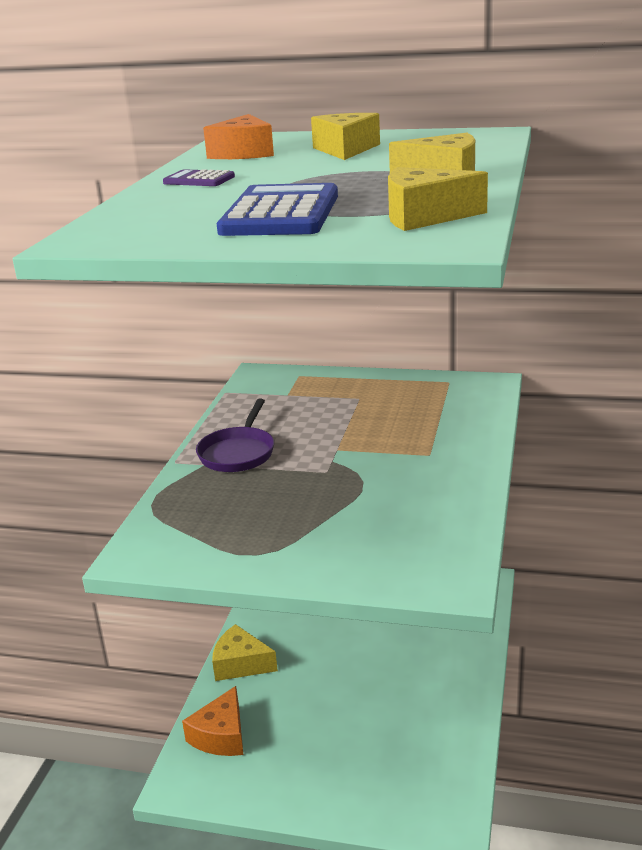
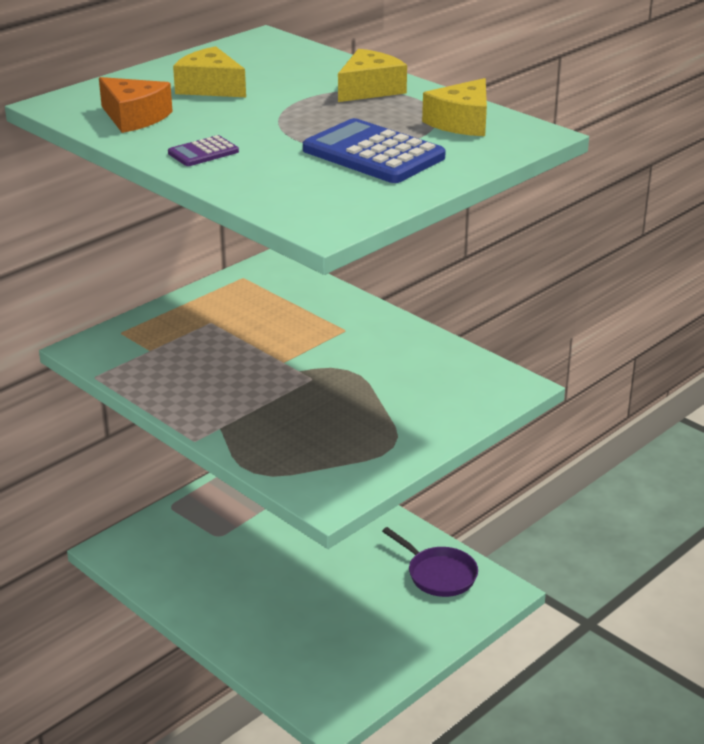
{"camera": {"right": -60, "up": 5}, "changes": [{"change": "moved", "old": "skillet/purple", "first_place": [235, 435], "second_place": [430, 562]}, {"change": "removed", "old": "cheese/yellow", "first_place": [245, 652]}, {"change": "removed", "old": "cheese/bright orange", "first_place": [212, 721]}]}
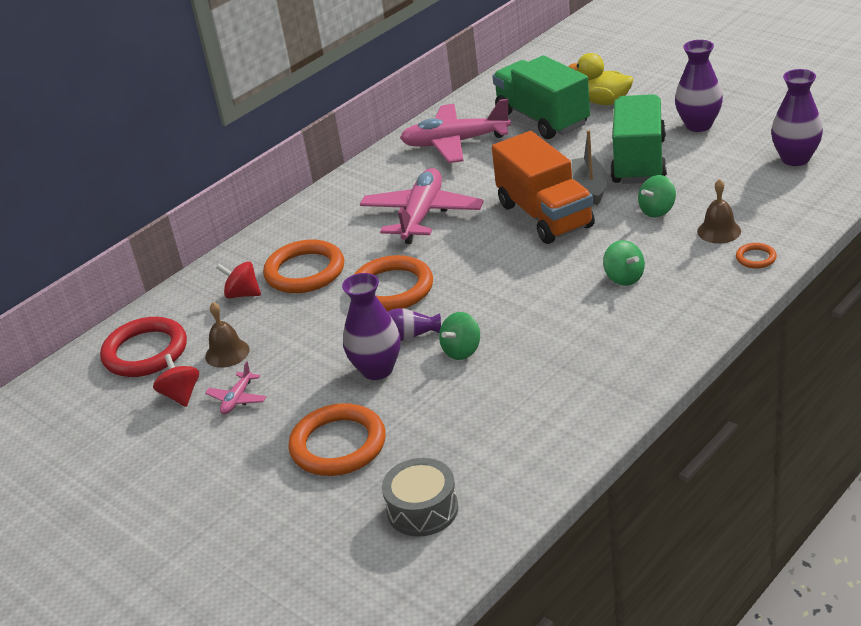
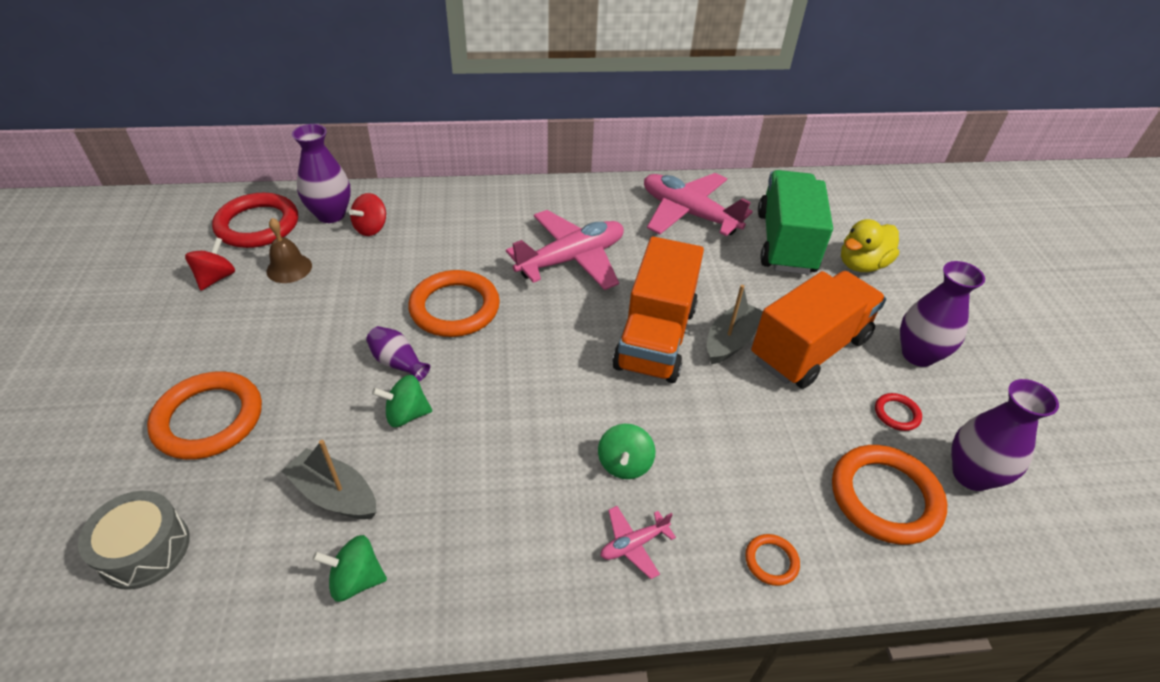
{"camera": {"right": 35, "up": 10}, "changes": [{"change": "turned", "old": "rubber duck/yellow", "first_place": [600, 79], "second_place": [870, 245], "degrees": -105}, {"change": "recoloured", "old": "lorry/green", "new": "lorry/bright orange", "first_place": [639, 139], "second_place": [818, 330]}, {"change": "moved", "old": "whirligig/green", "first_place": [657, 196], "second_place": [349, 568]}, {"change": "removed", "old": "school bell/russet", "first_place": [719, 211]}, {"change": "moved", "old": "hoop/bright orange", "first_place": [303, 266], "second_place": [889, 495]}, {"change": "turned", "old": "whirligig/red", "first_place": [238, 280], "second_place": [367, 214], "degrees": -120}, {"change": "moved", "old": "vase/purple", "first_place": [371, 326], "second_place": [321, 173]}, {"change": "moved", "old": "aeroplane/pink", "first_place": [236, 387], "second_place": [638, 542]}, {"change": "added", "new": "hoop/red", "second_place": [898, 412]}, {"change": "added", "new": "toy boat/gray", "second_place": [328, 479]}]}
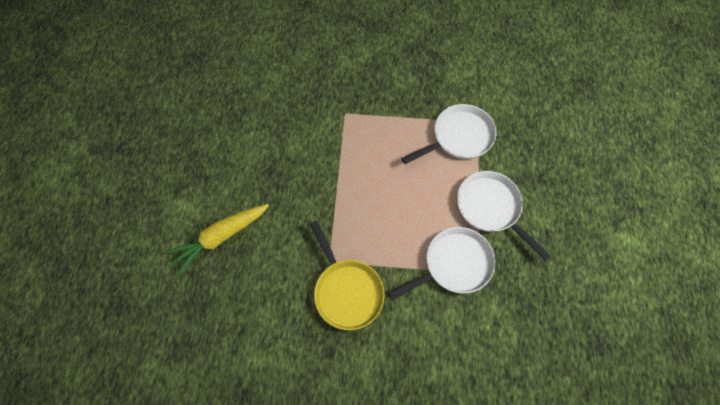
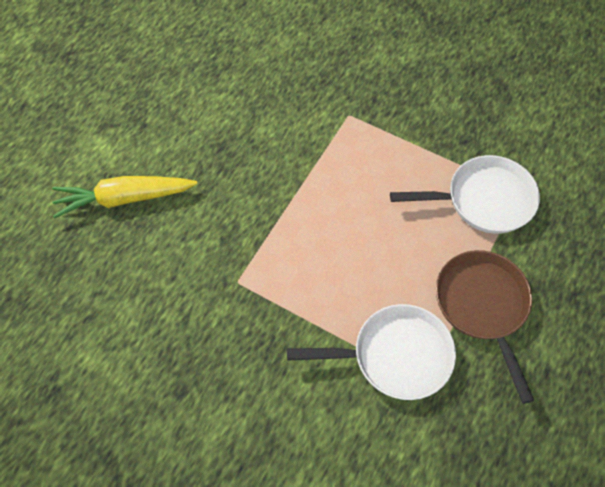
{"camera": {"right": 25, "up": -5}, "changes": [{"change": "recoloured", "old": "skillet/snow-white", "new": "skillet/russet", "first_place": [504, 216], "second_place": [485, 327]}, {"change": "removed", "old": "skillet/yellow", "first_place": [347, 275]}]}
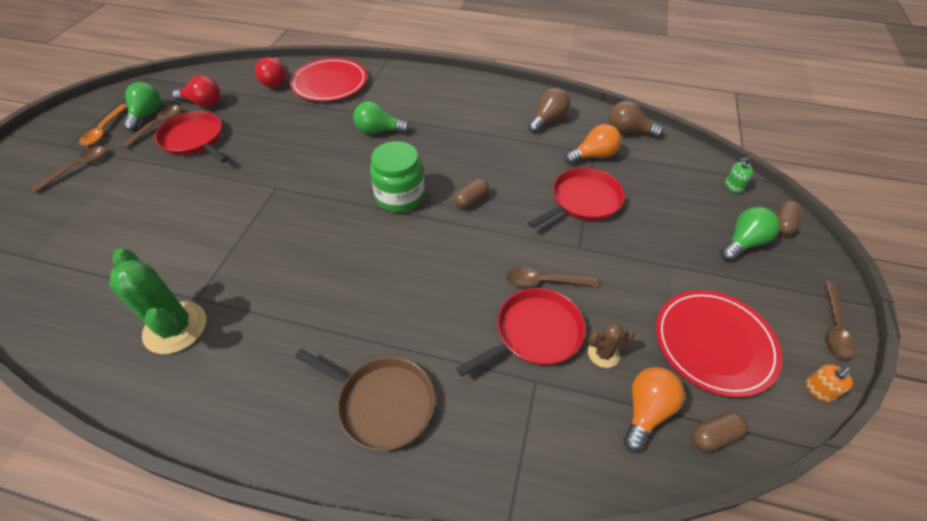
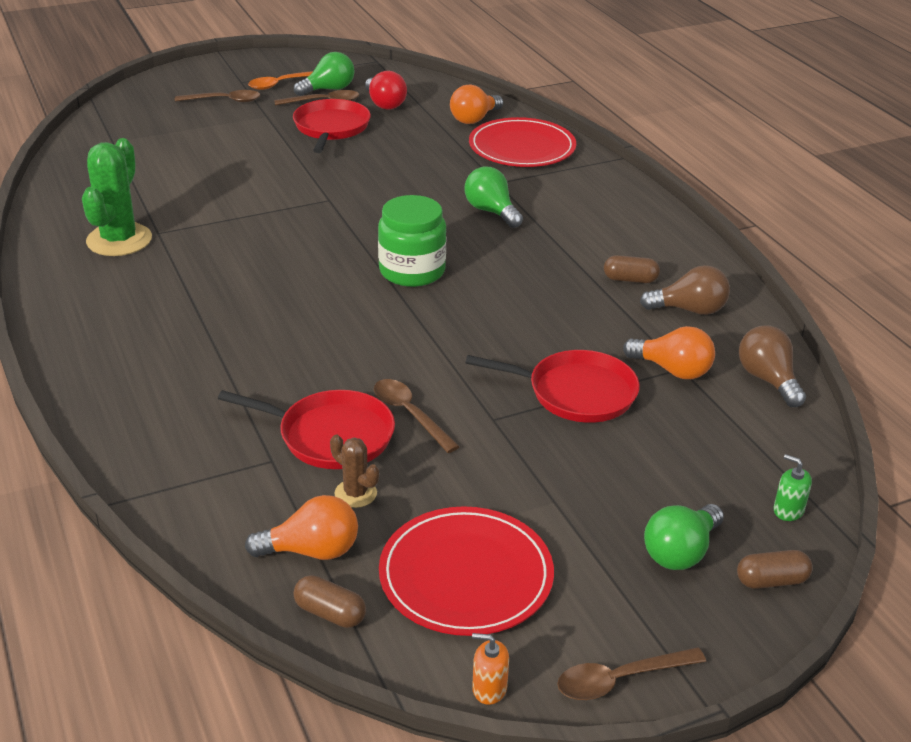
{"camera": {"right": 50, "up": -15}, "changes": [{"change": "recoloured", "old": "lightbulb/red", "new": "lightbulb/bright orange", "first_place": [270, 72], "second_place": [476, 104]}, {"change": "moved", "old": "pill shape/russet", "first_place": [471, 194], "second_place": [632, 269]}, {"change": "turned", "old": "lightbulb/green", "first_place": [750, 234], "second_place": [684, 537], "degrees": 120}, {"change": "removed", "old": "skillet/russet", "first_place": [365, 400]}]}
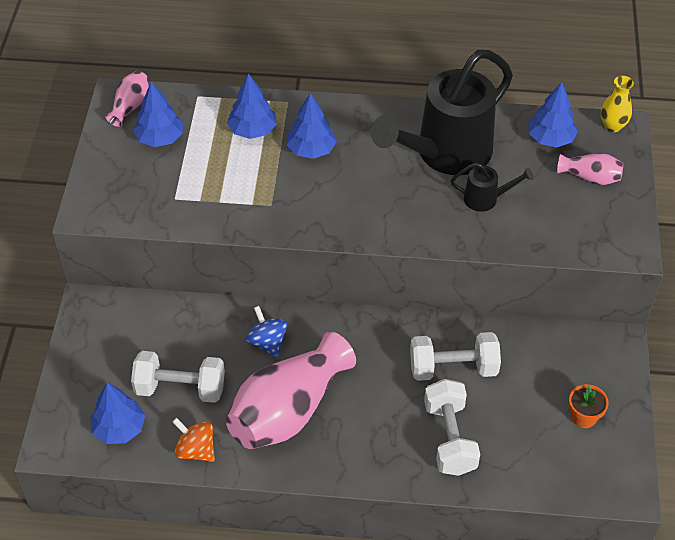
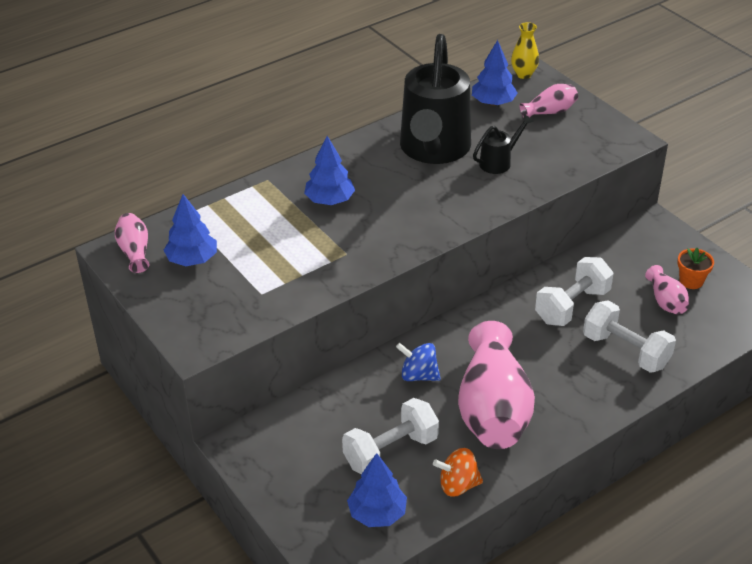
{"camera": {"right": -40, "up": -10}, "changes": [{"change": "removed", "old": "tree/royal blue", "first_place": [252, 106]}, {"change": "added", "new": "vase/pink", "second_place": [667, 290]}]}
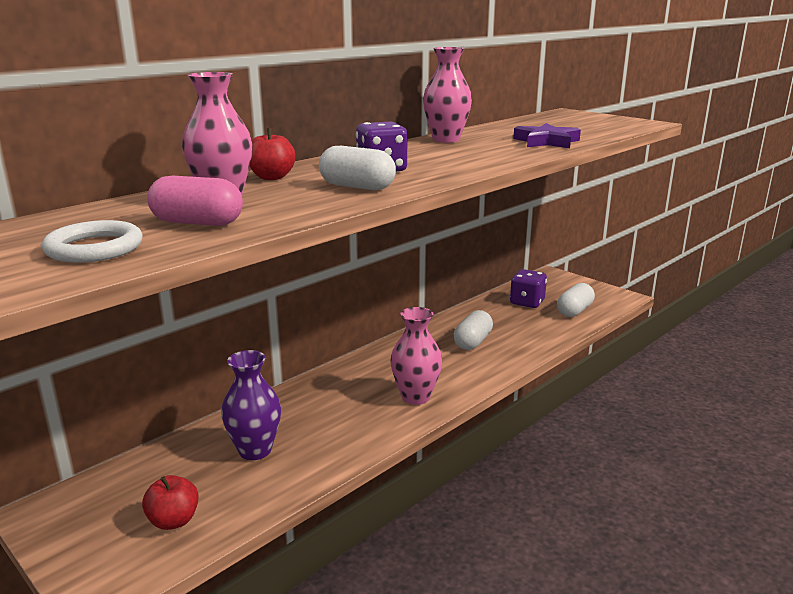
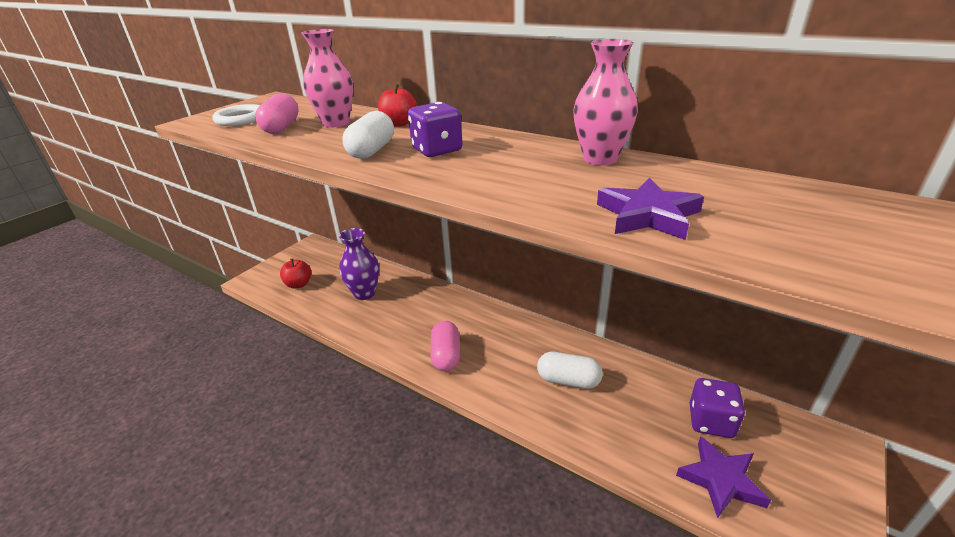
{"camera": {"right": 80, "up": 10}, "changes": [{"change": "replaced", "old": "pill shape/snow-white", "new": "five-pointed star/purple", "first_place": [576, 300], "second_place": [723, 477]}, {"change": "replaced", "old": "vase/pink", "new": "pill shape/pink", "first_place": [416, 356], "second_place": [445, 346]}]}
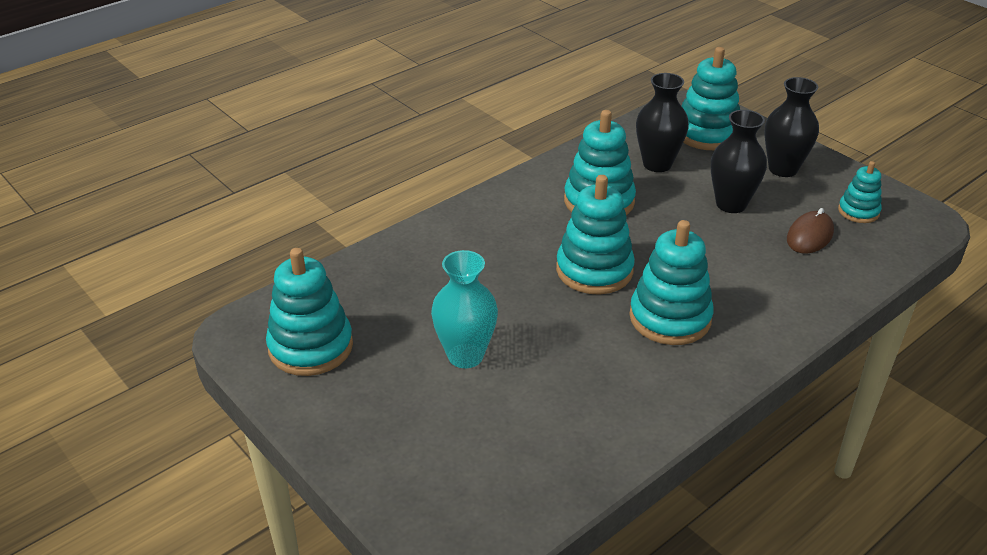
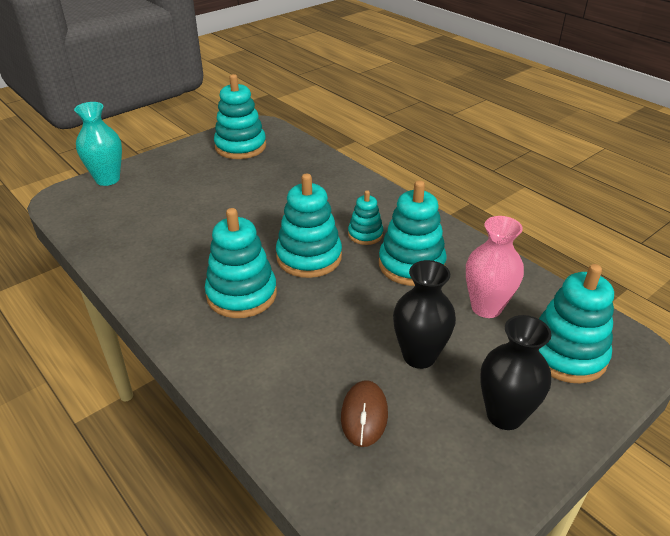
{"camera": {"right": 90, "up": 0}, "changes": [{"change": "recoloured", "old": "vase/jet-black", "new": "vase/pink", "first_place": [662, 122], "second_place": [495, 267]}, {"change": "moved", "old": "ring stacker/aqua", "first_place": [860, 192], "second_place": [365, 217]}, {"change": "turned", "old": "PC mouse/russet", "first_place": [810, 231], "second_place": [364, 413], "degrees": 60}, {"change": "moved", "old": "vase/aqua", "first_place": [464, 309], "second_place": [98, 144]}]}
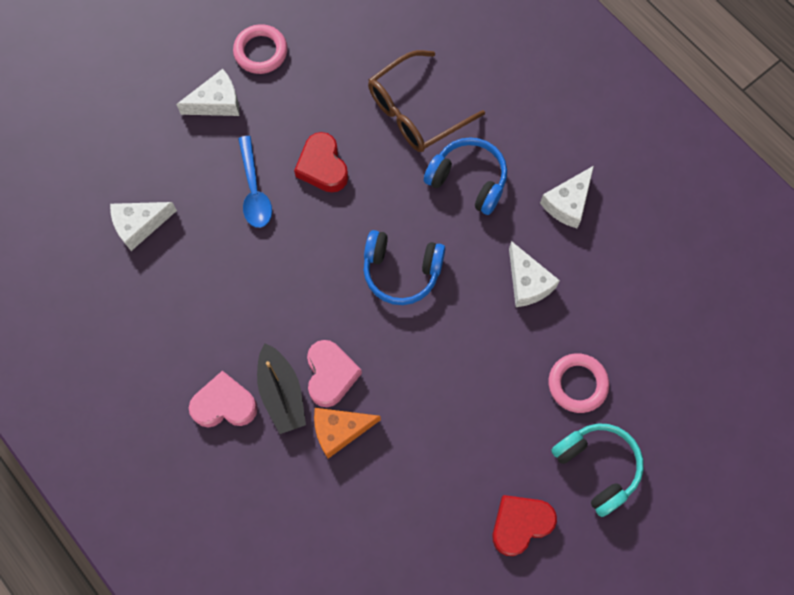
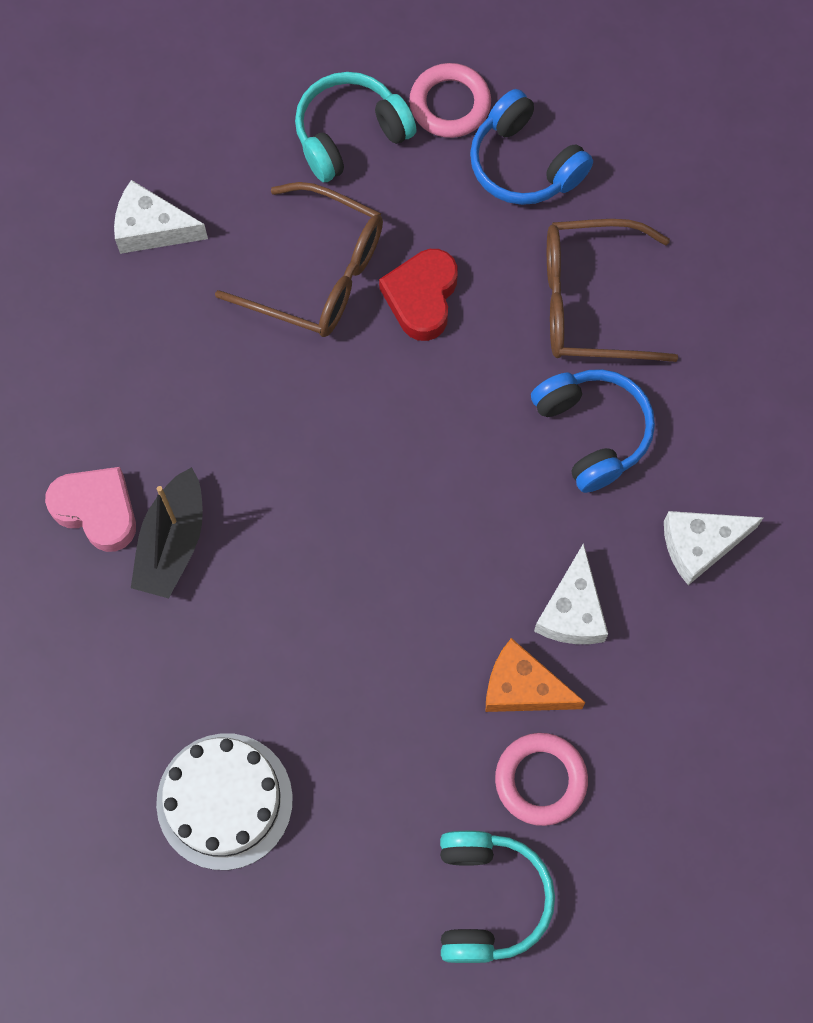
{"camera": {"right": 35, "up": 0}, "changes": [{"change": "replaced", "old": "cheese/snow-white", "new": "over-ear headphones/aqua", "first_place": [207, 92], "second_place": [356, 127]}, {"change": "replaced", "old": "tablespoon/royal blue", "new": "eyeglasses/russet", "first_place": [255, 182], "second_place": [299, 259]}, {"change": "moved", "old": "over-ear headphones/royal blue", "first_place": [404, 267], "second_place": [531, 147]}, {"change": "removed", "old": "love heart/pink", "first_place": [334, 373]}, {"change": "moved", "old": "cheese/bright orange", "first_place": [347, 433], "second_place": [536, 675]}, {"change": "removed", "old": "love heart/red", "first_place": [525, 525]}, {"change": "added", "new": "cake/snow-white", "second_place": [224, 801]}]}
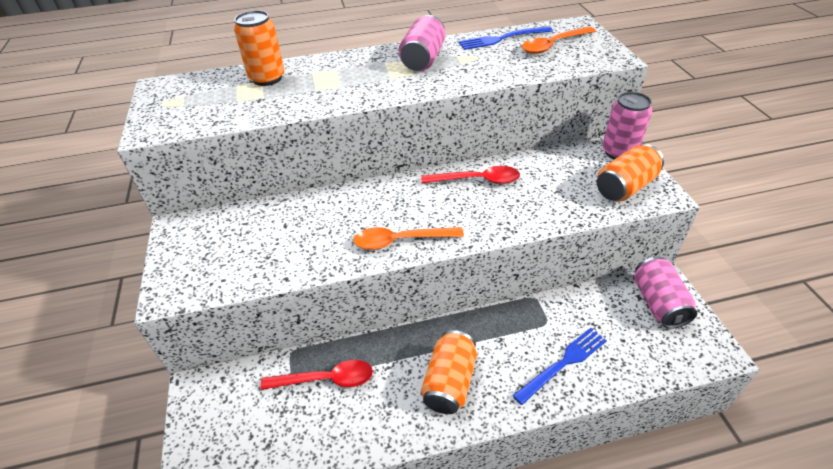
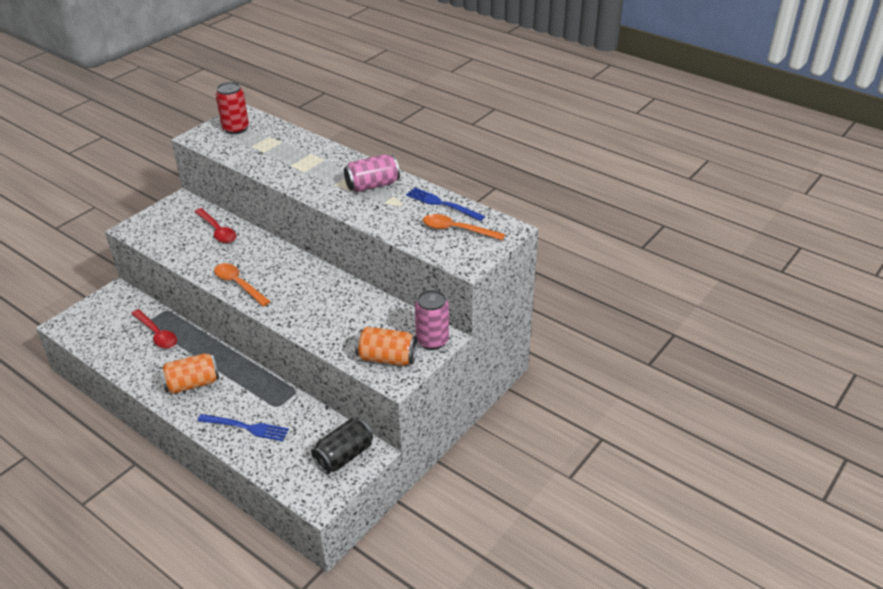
{"camera": {"right": 50, "up": -5}, "changes": [{"change": "removed", "old": "soda can/bright orange", "first_place": [259, 48]}, {"change": "moved", "old": "tablespoon/red", "first_place": [470, 175], "second_place": [215, 225]}, {"change": "recoloured", "old": "soda can/pink", "new": "soda can/jet-black", "first_place": [665, 293], "second_place": [342, 446]}, {"change": "added", "new": "soda can/red", "second_place": [232, 108]}]}
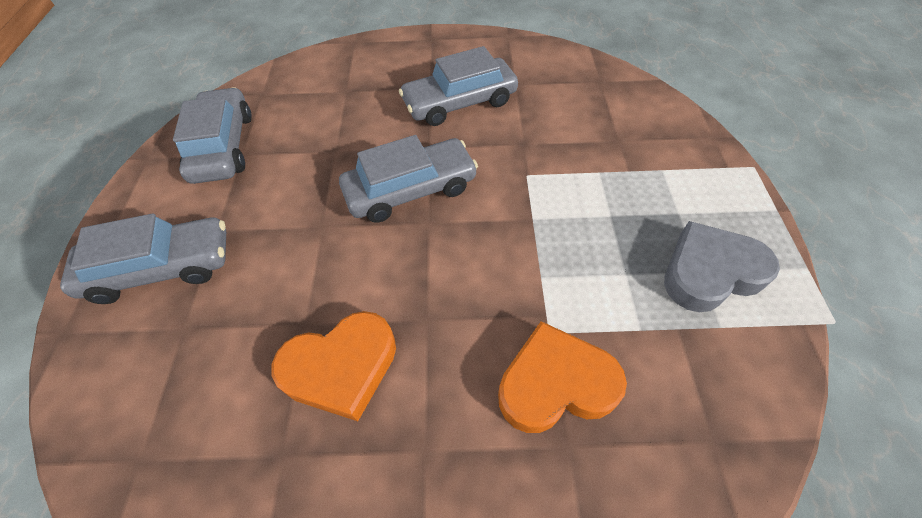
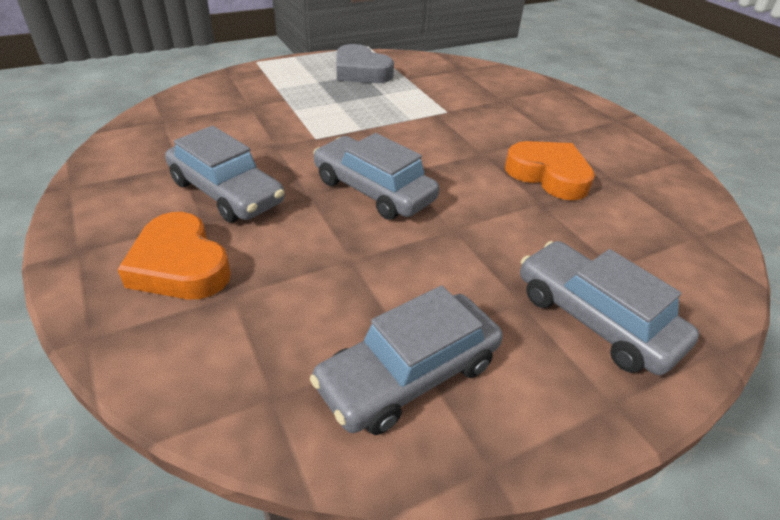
{"camera": {"right": -120, "up": -15}, "changes": [{"change": "moved", "old": "love heart/bright orange", "first_place": [562, 377], "second_place": [174, 255]}]}
